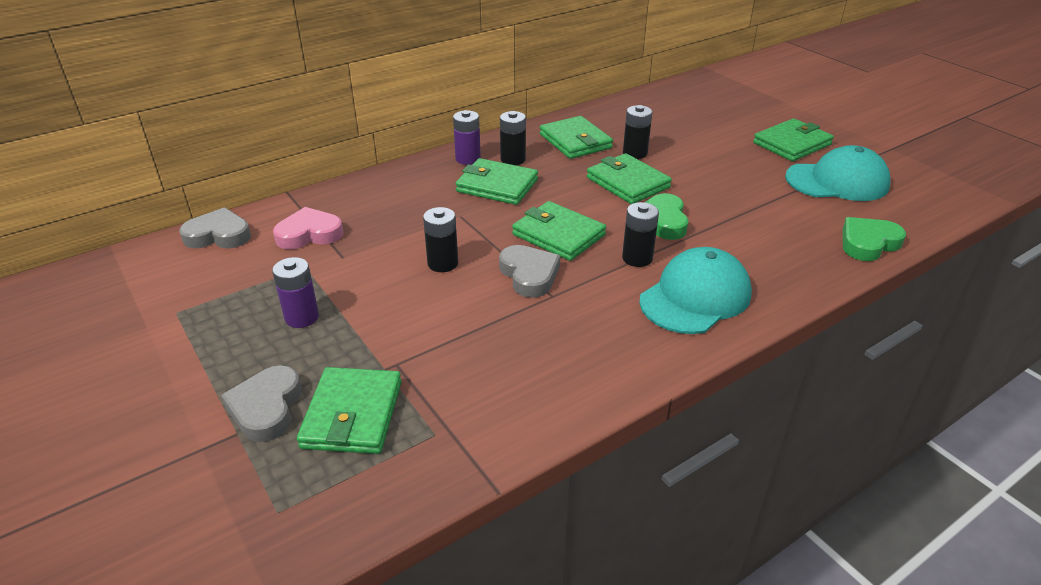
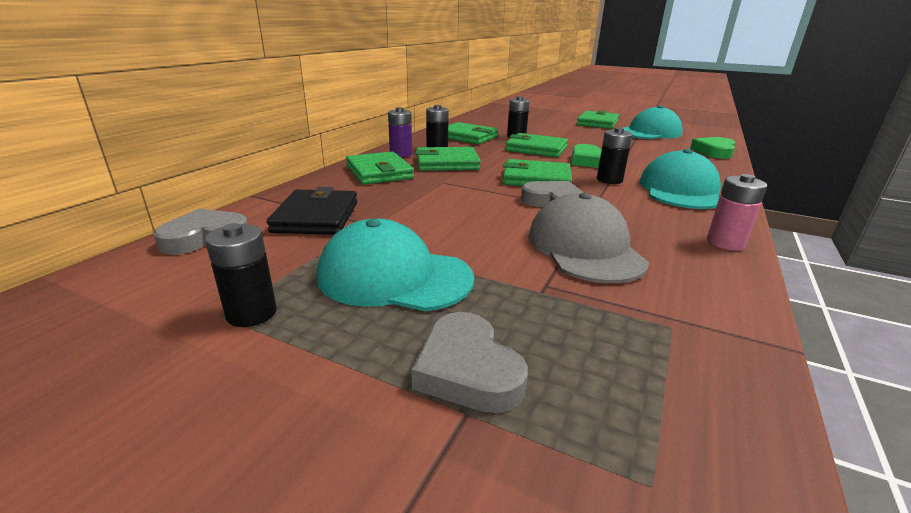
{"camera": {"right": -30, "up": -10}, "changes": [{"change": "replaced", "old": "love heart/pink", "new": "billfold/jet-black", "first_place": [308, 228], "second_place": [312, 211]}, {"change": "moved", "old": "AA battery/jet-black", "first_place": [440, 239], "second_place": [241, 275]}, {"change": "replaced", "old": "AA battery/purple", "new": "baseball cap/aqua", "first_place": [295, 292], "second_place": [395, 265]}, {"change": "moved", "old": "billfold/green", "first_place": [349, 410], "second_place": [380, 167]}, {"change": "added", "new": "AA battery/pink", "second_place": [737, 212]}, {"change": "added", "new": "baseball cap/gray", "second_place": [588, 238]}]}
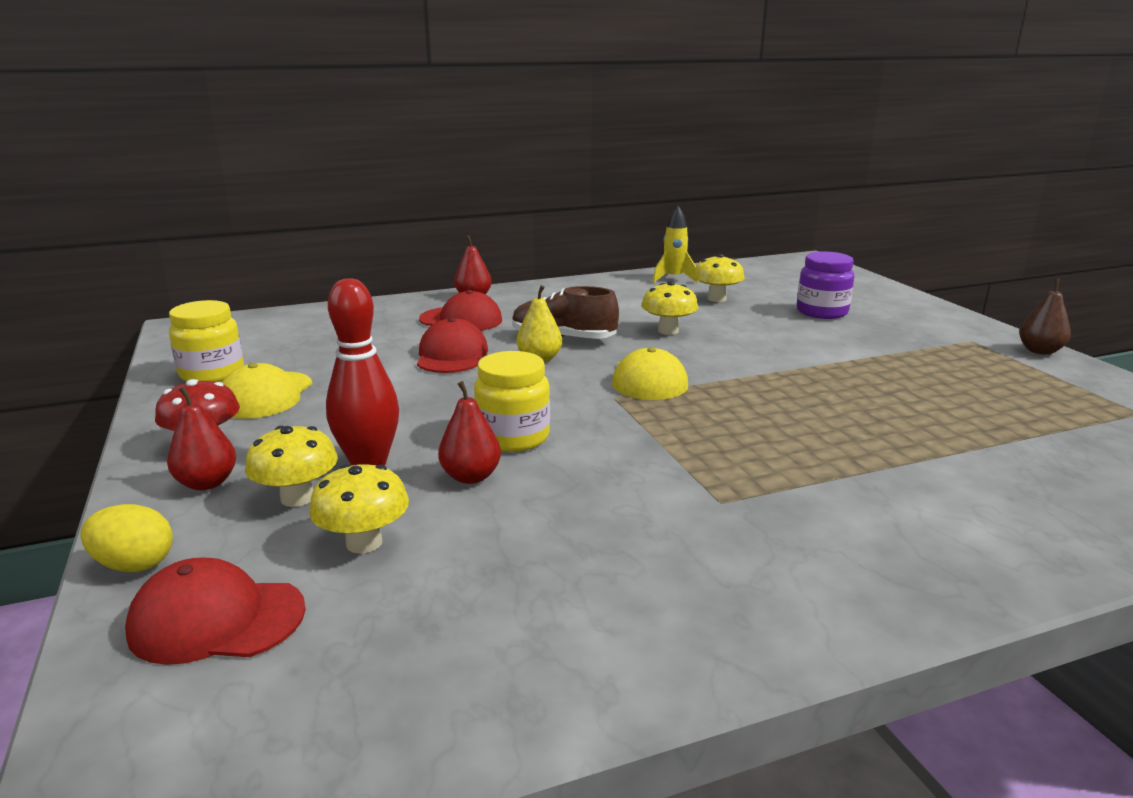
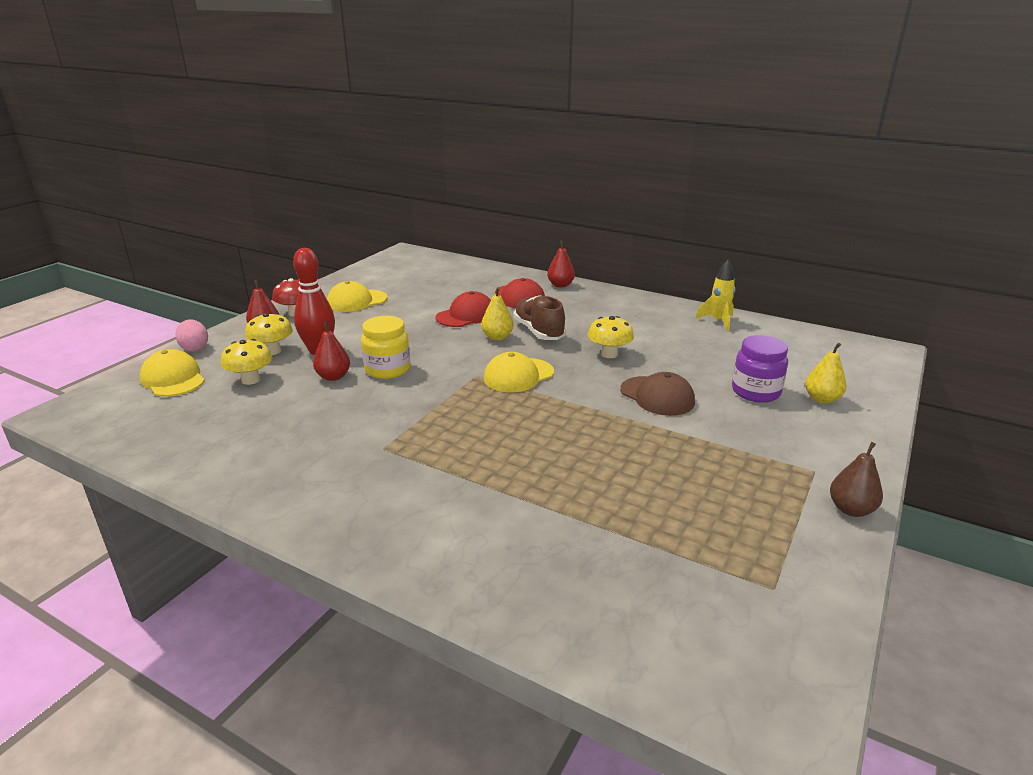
{"camera": {"right": 50, "up": 5}, "changes": [{"change": "removed", "old": "mushroom/yellow", "first_place": [718, 278]}, {"change": "removed", "old": "jam jar/yellow", "first_place": [206, 341]}, {"change": "recoloured", "old": "egg shape/yellow", "new": "egg shape/pink", "first_place": [126, 538], "second_place": [191, 335]}, {"change": "recoloured", "old": "baseball cap/red", "new": "baseball cap/yellow", "first_place": [215, 611], "second_place": [172, 373]}, {"change": "added", "new": "toy pear/yellow", "second_place": [826, 373]}, {"change": "added", "new": "baseball cap/russet", "second_place": [657, 394]}]}
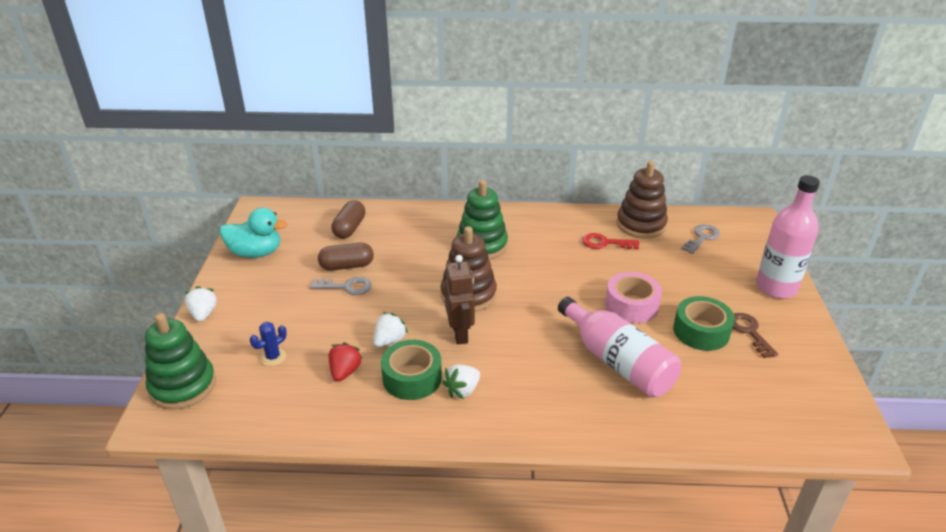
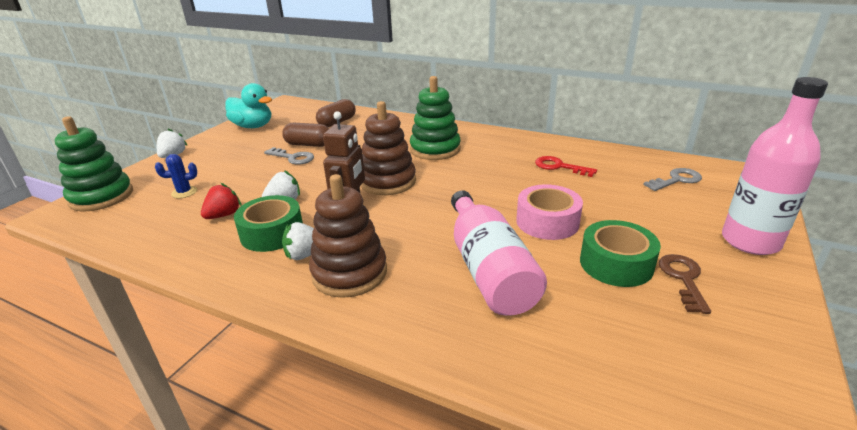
{"camera": {"right": 25, "up": -5}, "changes": [{"change": "moved", "old": "ring stacker/russet", "first_place": [642, 199], "second_place": [348, 236]}]}
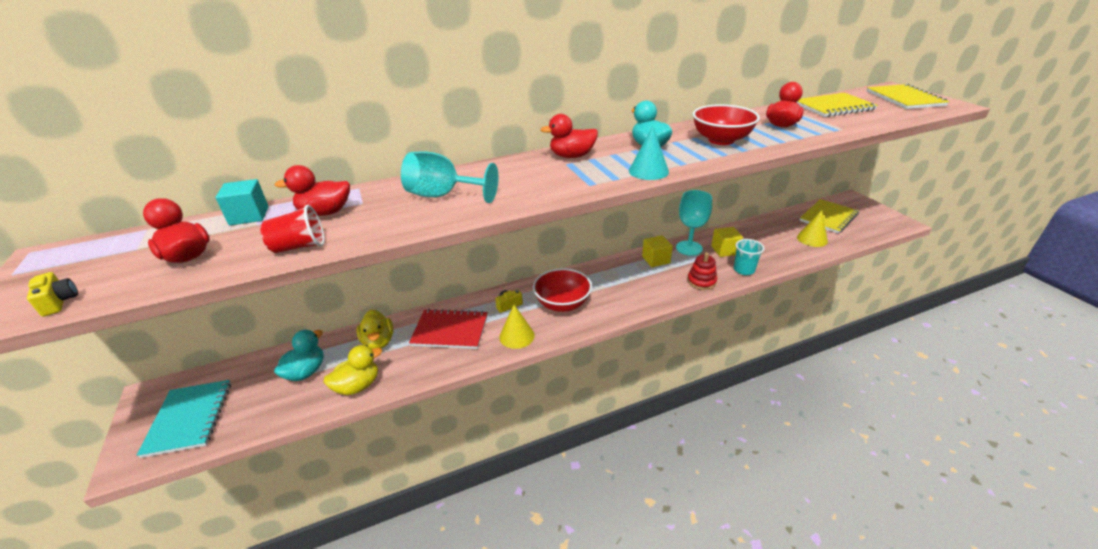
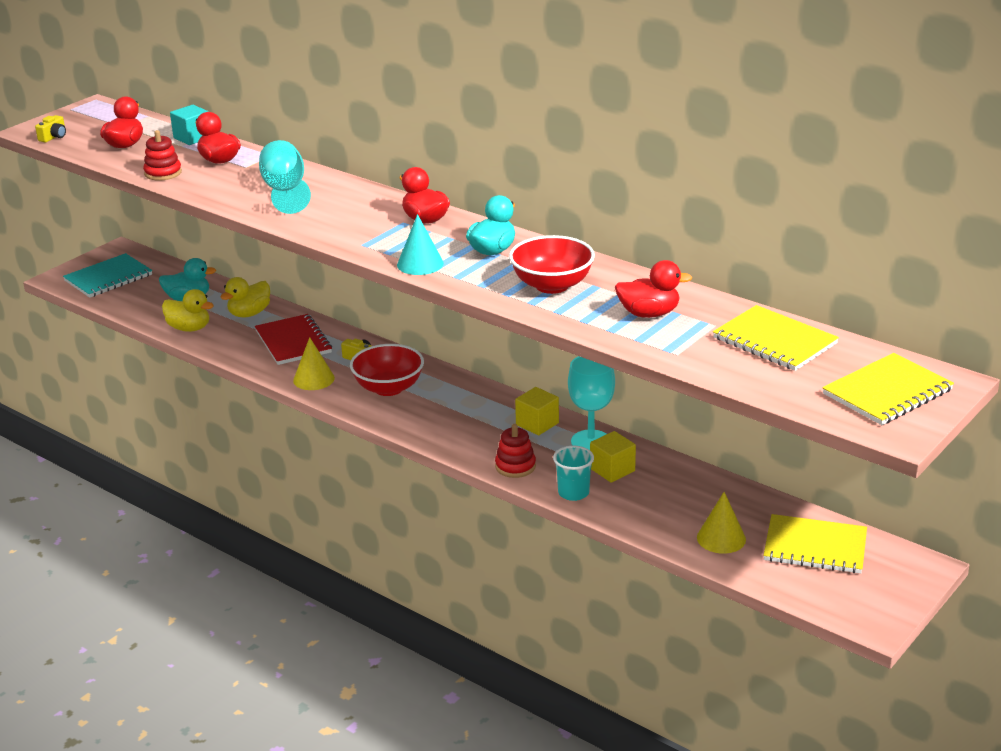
{"camera": {"right": 60, "up": -5}, "changes": [{"change": "replaced", "old": "cup/red", "new": "ring stacker/red", "first_place": [292, 229], "second_place": [162, 155]}]}
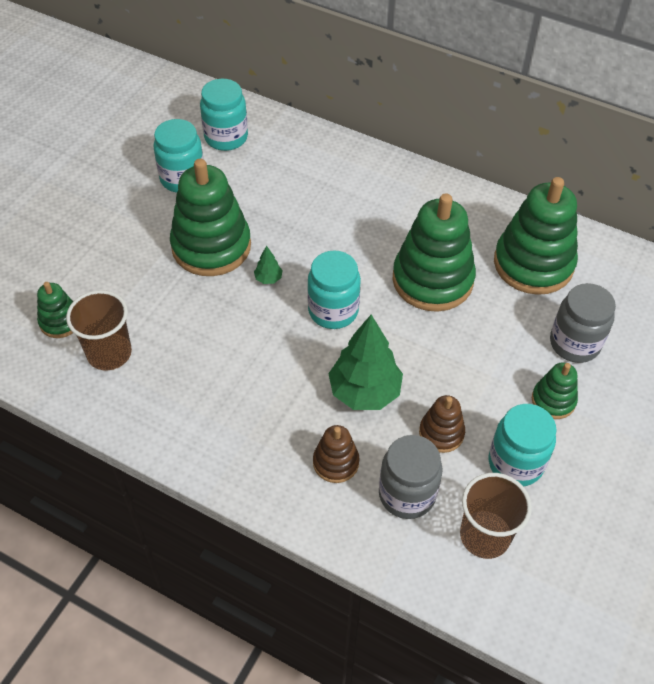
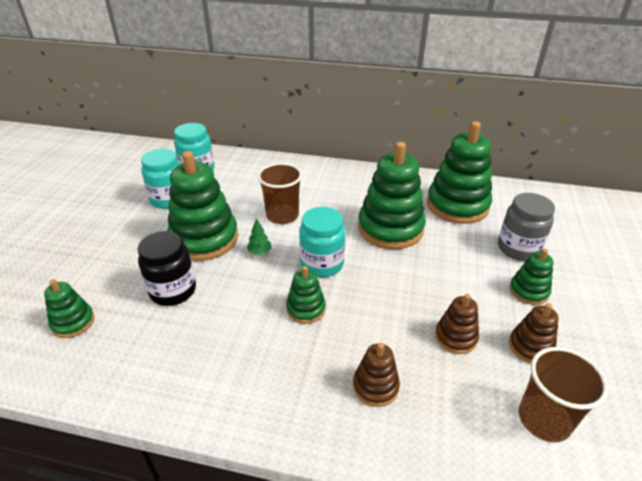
{"camera": {"right": -15, "up": -15}, "changes": [{"change": "moved", "old": "cup/russet", "first_place": [99, 330], "second_place": [280, 193]}, {"change": "removed", "old": "tree/green", "first_place": [365, 362]}, {"change": "replaced", "old": "jam jar/aqua", "new": "ring stacker/russet", "first_place": [523, 445], "second_place": [534, 333]}, {"change": "removed", "old": "jam jar/gray", "first_place": [411, 477]}, {"change": "added", "new": "jam jar/jet-black", "second_place": [167, 268]}, {"change": "added", "new": "ring stacker/green", "second_place": [306, 295]}]}
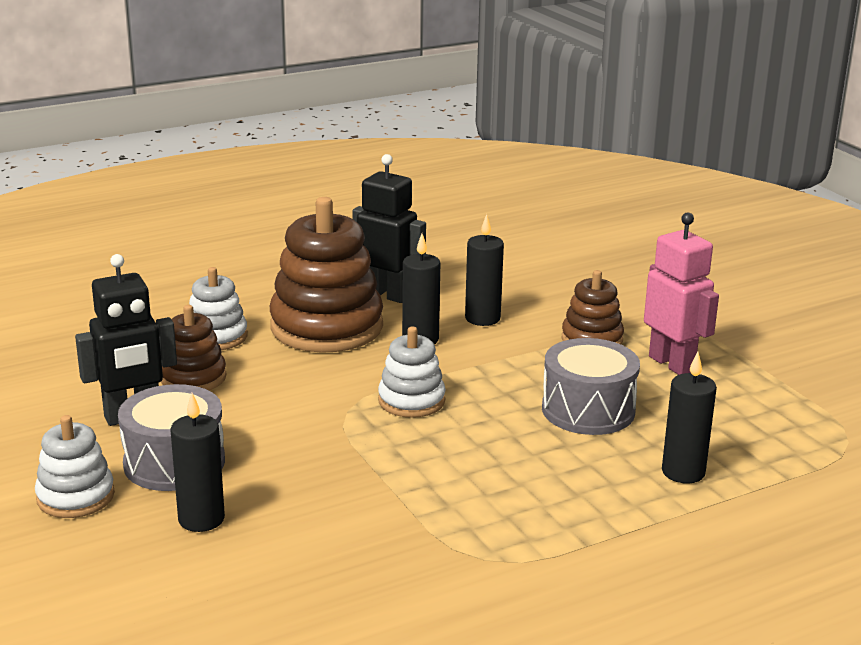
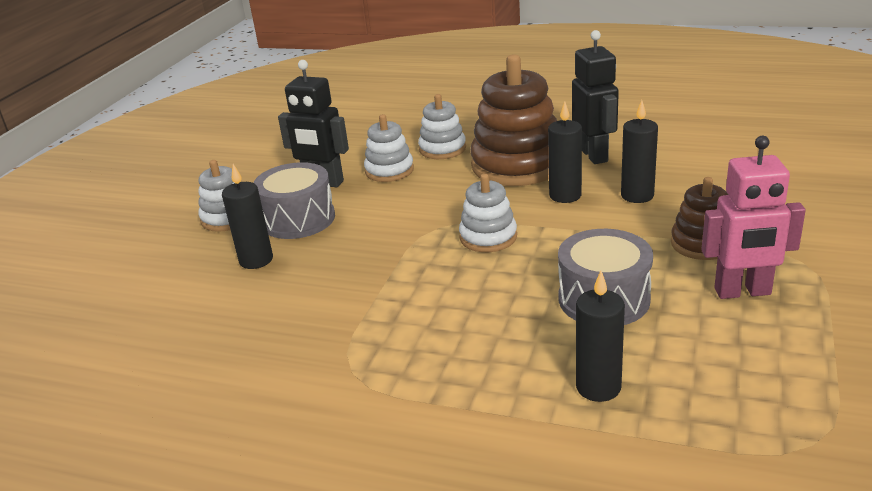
{"camera": {"right": 50, "up": 5}, "changes": [{"change": "turned", "old": "robot/pink", "first_place": [681, 294], "second_place": [753, 217], "degrees": 75}, {"change": "recoloured", "old": "ring stacker/russet", "new": "ring stacker/snow-white", "first_place": [193, 347], "second_place": [389, 148]}]}
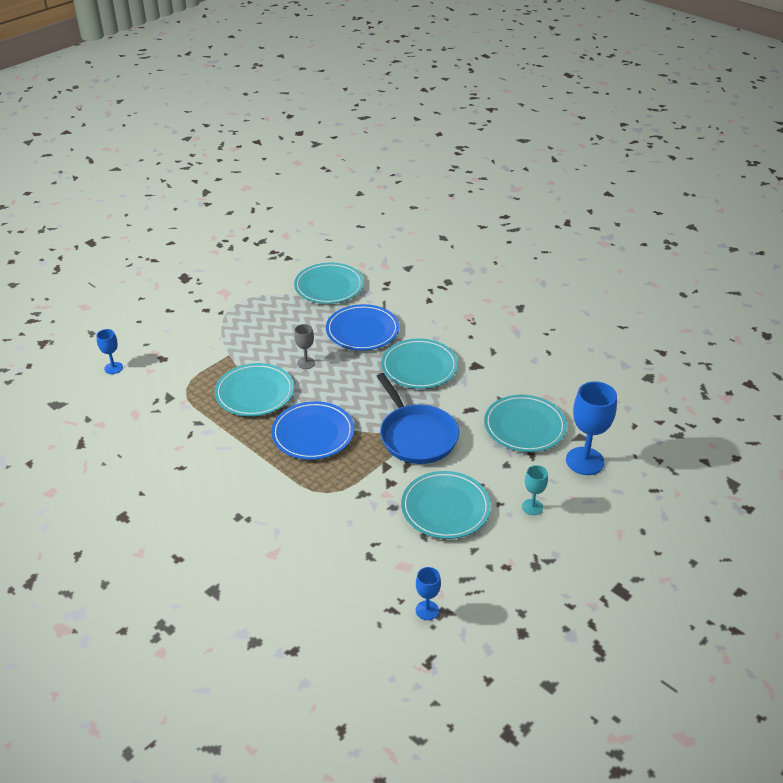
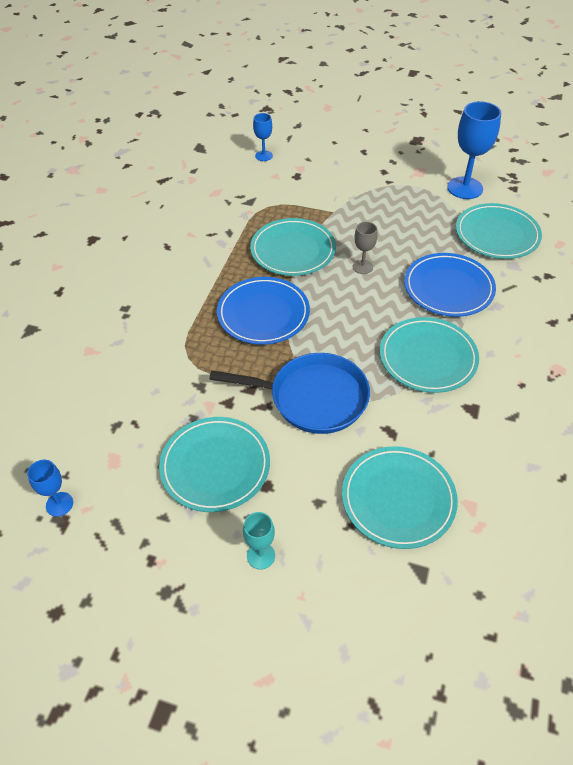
{"camera": {"right": 65, "up": 10}, "changes": [{"change": "turned", "old": "skillet/royal blue", "first_place": [418, 418], "second_place": [289, 393], "degrees": -120}, {"change": "moved", "old": "chalice/royal blue", "first_place": [591, 428], "second_place": [474, 150]}]}
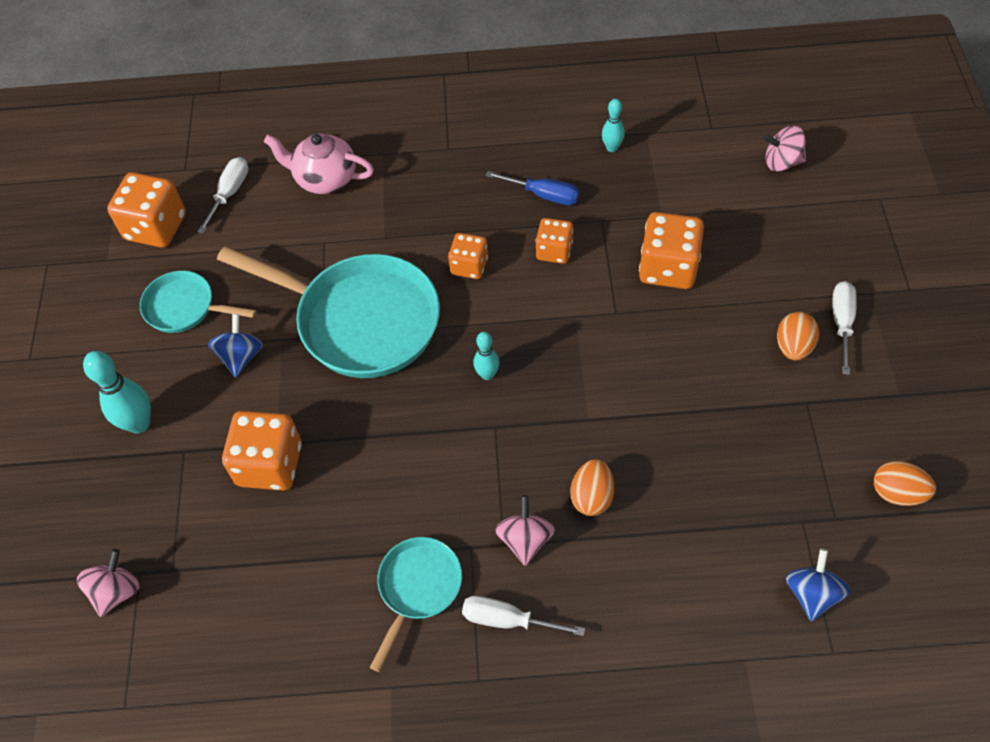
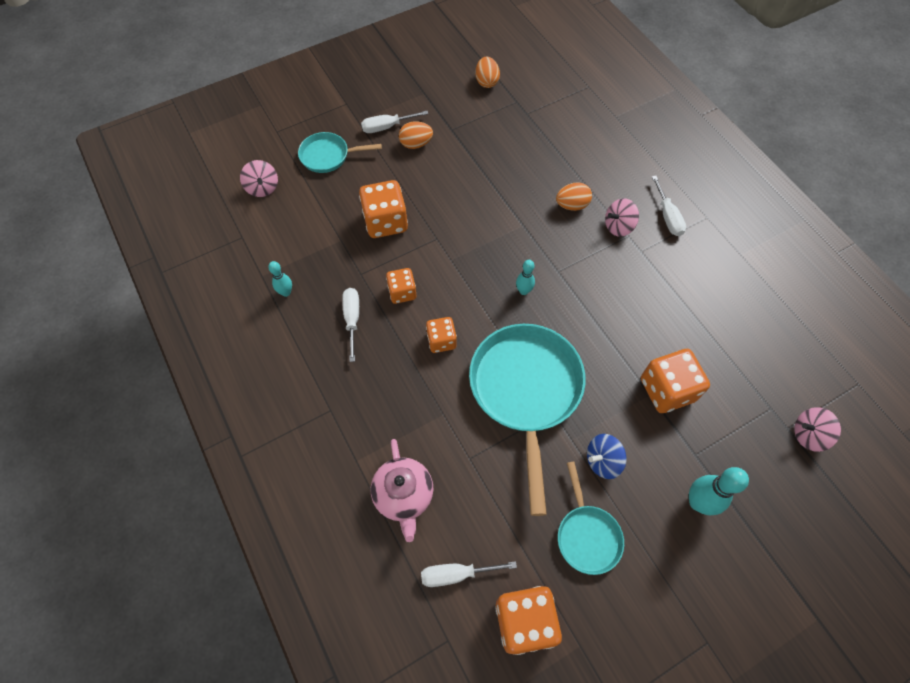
{"camera": {"right": -120, "up": 5}, "changes": [{"change": "recoloured", "old": "hand screwdriver/royal blue", "new": "hand screwdriver/snow-white", "first_place": [532, 188], "second_place": [350, 325]}, {"change": "moved", "old": "skillet/aqua", "first_place": [416, 604], "second_place": [340, 152]}, {"change": "removed", "old": "whirligig/royal blue", "first_place": [818, 585]}]}
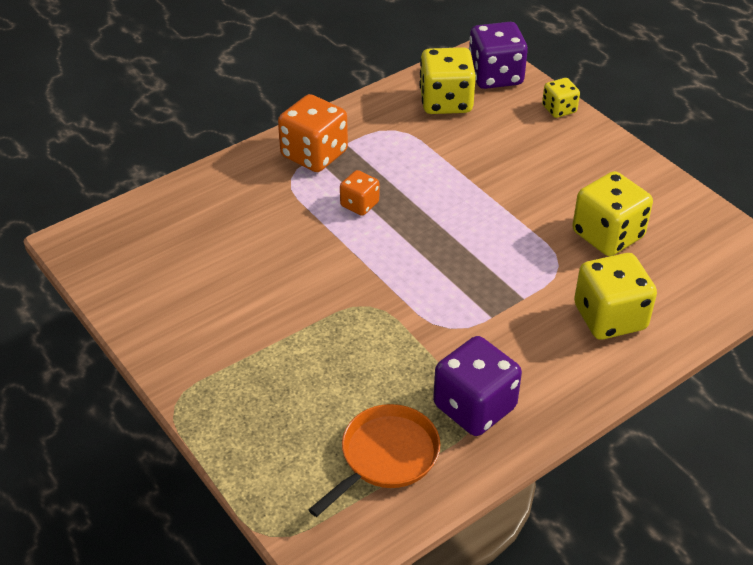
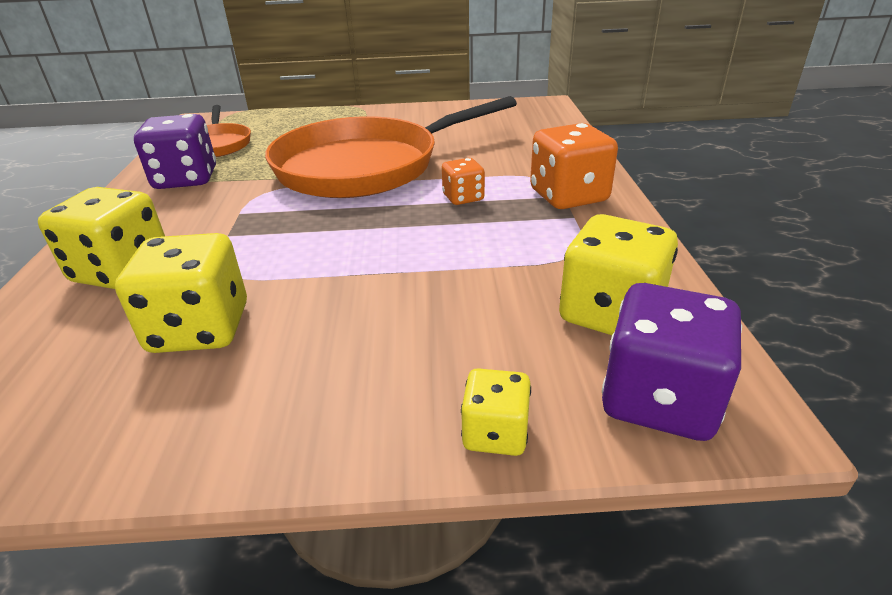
{"camera": {"right": 125, "up": -10}, "changes": [{"change": "added", "new": "skillet/bright orange", "second_place": [391, 147]}]}
